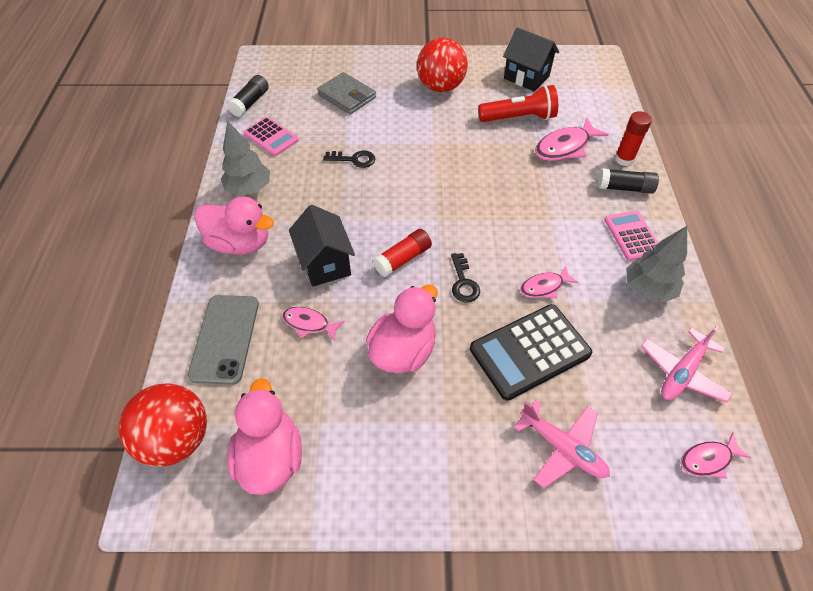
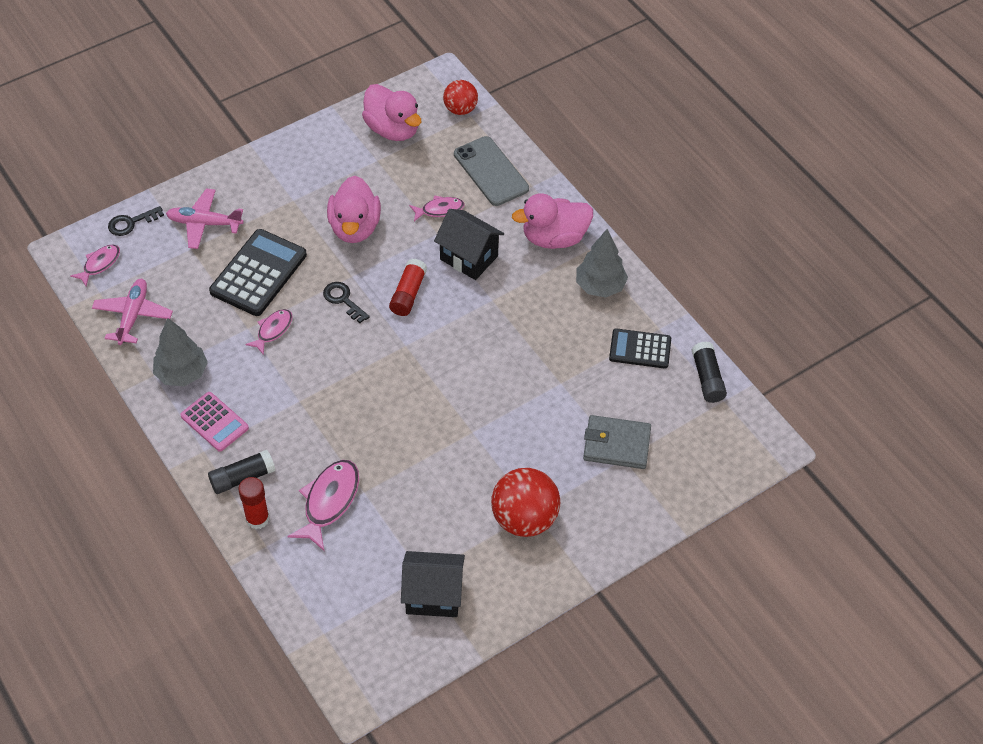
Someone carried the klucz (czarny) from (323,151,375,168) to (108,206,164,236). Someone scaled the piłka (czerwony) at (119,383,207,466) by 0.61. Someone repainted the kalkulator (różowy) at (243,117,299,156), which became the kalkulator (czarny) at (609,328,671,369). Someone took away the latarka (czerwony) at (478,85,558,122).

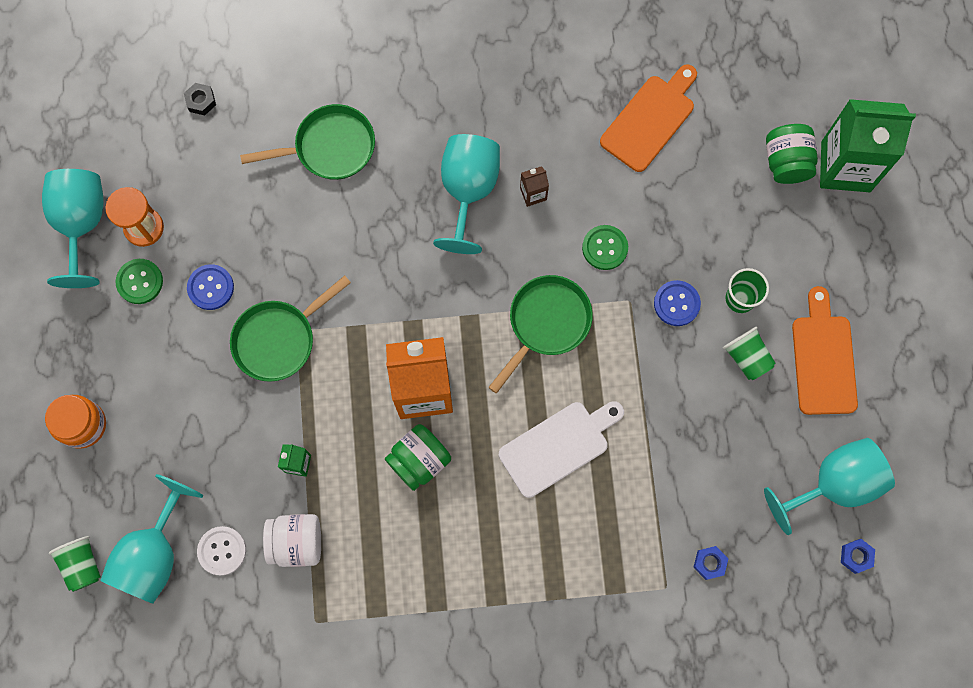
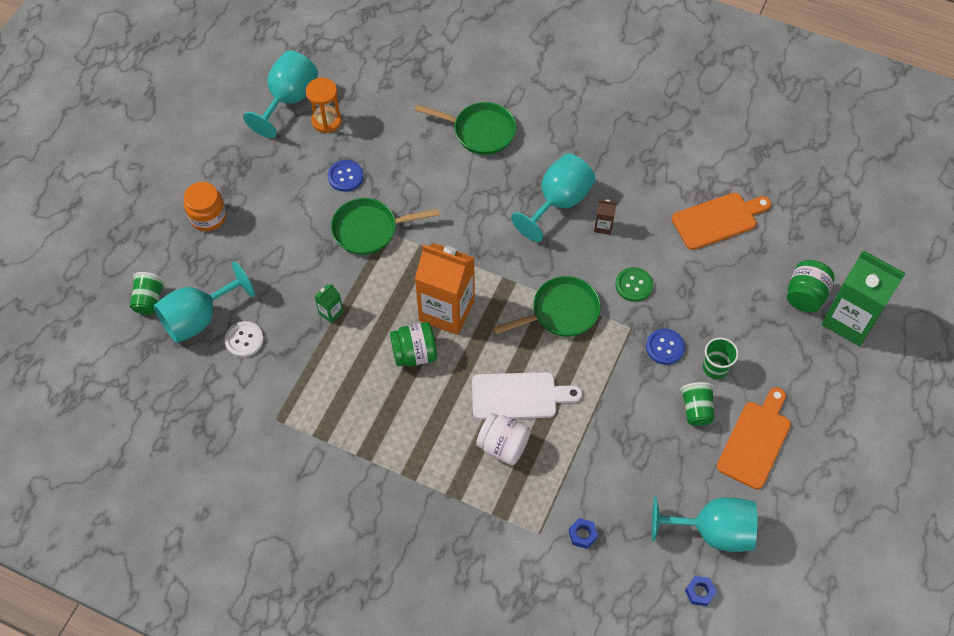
Someone carried the słoik (biały) from (263,514,321,567) to (476,413,530,465). Someone took away the guzik (zielony) at (116,259,163,304). Someone took away the nakrętka (czarny) at (184,83,216,115).

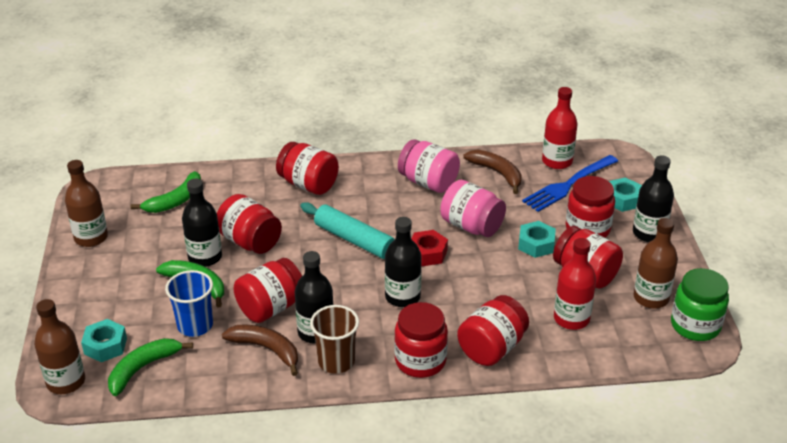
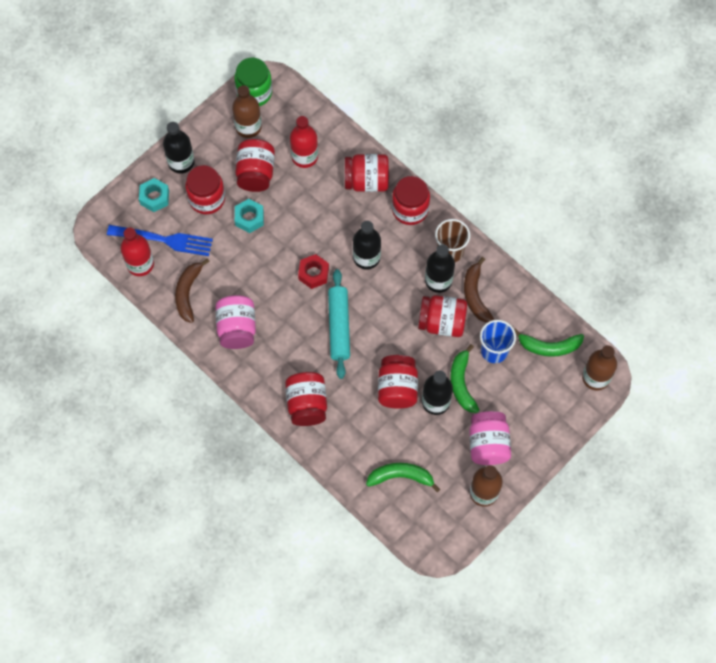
Someone carried the słoik (różowy) from (440,180,506,237) to (469,411,511,465). Someone took away the nakrętka (turkusowy) at (81,319,127,362).

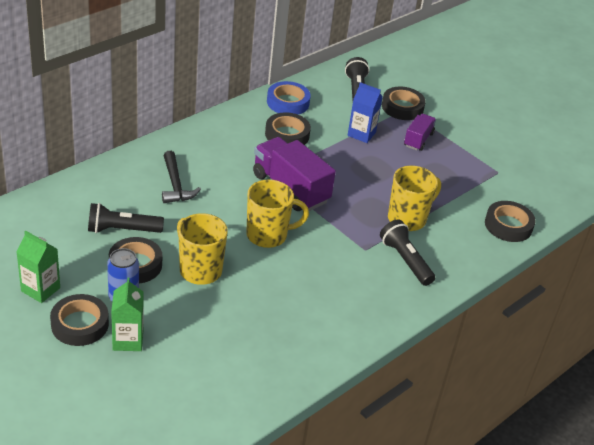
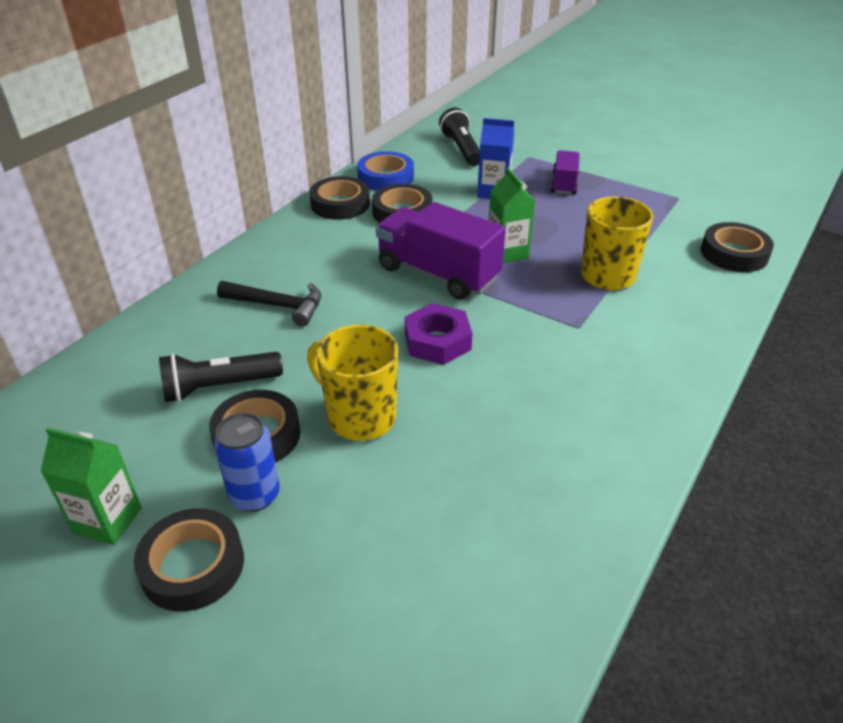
Someone rotated the młotek (czarny) at (162,151,201,203) by 45 degrees counterclockwise. Someone carried the taśma klejąca (czarny) from (382,87,426,120) to (309,176,370,220). Someone swapped the kubek (żółty) at (246,180,309,248) for the nakrętka (fioletowy) at (405,303,472,365). Someone carried the karton mleka (zielony) from (111,277,144,351) to (489,168,536,263). Someone took away the latarka (czarny) at (380,220,435,286).

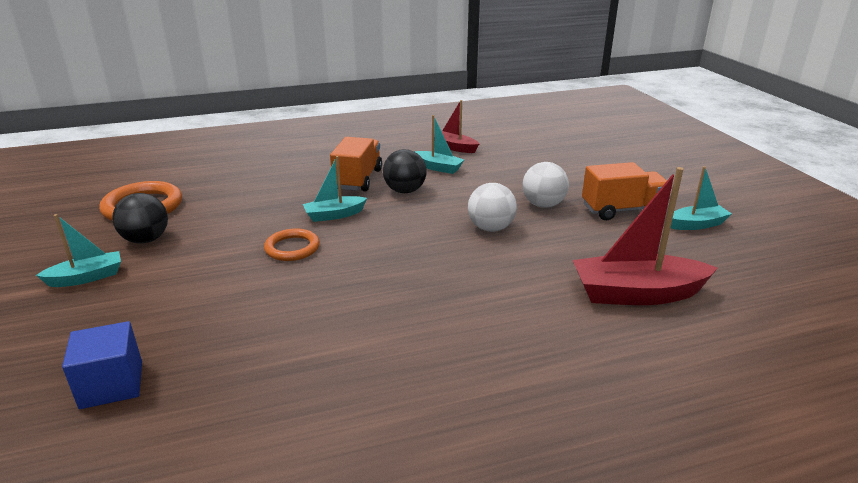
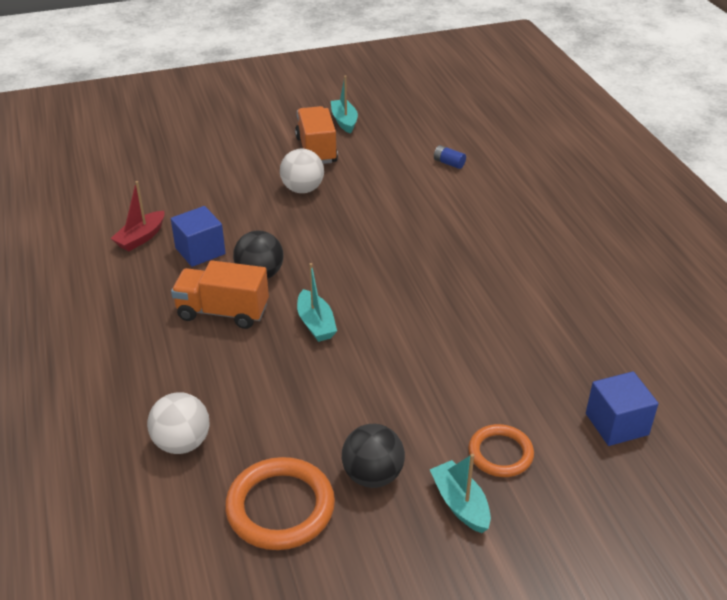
Someone carried the piłka (biały) from (468,183,517,232) to (147,392,210,454). Someone swapped the łódka (turkusowy) at (414,115,464,174) for the sześcian (niebieski) at (171,206,225,267). Someone swapped the łódka (czerwony) at (573,167,718,305) for the bateria (niebieski) at (434,145,466,169). Someone carried the pierścień (pomarańczowy) from (264,229,320,261) to (468,424,534,477).

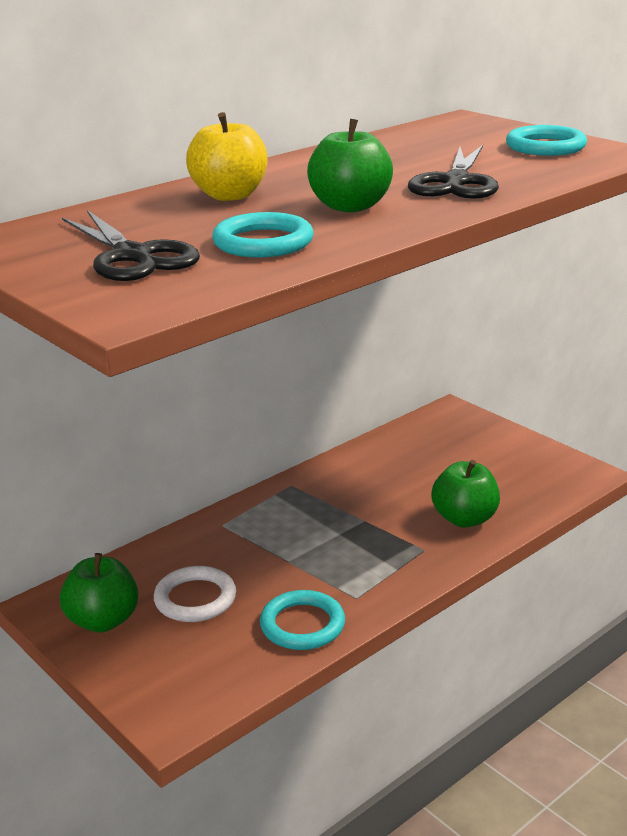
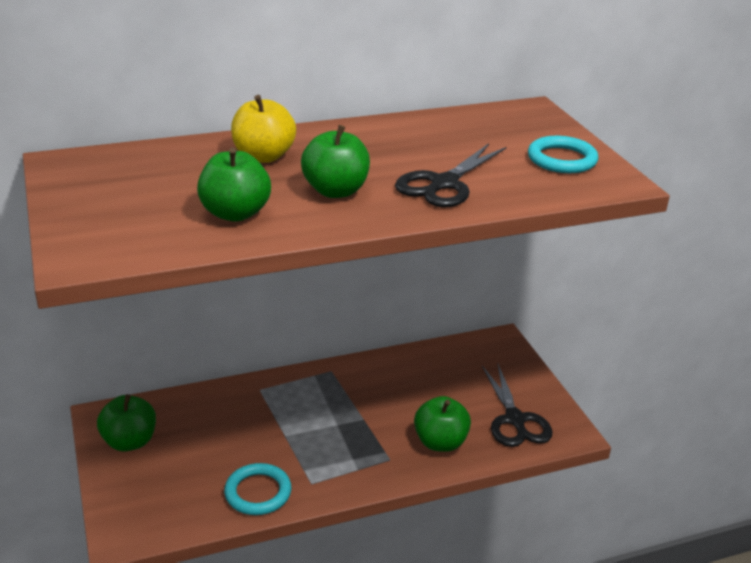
Someone swapped the pierścień (turkusowy) at (212,212,313,258) for the jabłko (zielony) at (197,148,271,222). Someone carried the nożyczki (czarny) from (62,210,200,281) to (482,364,553,447). Someone took away the pierścień (biały) at (154,566,236,622).

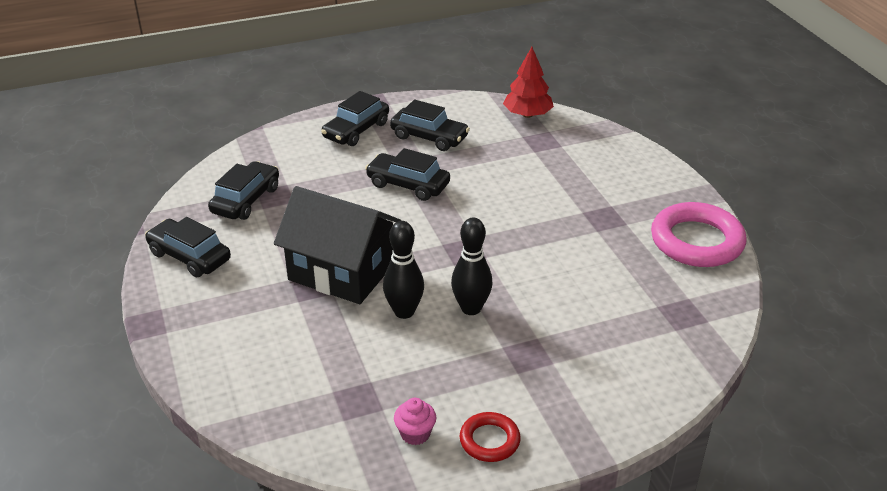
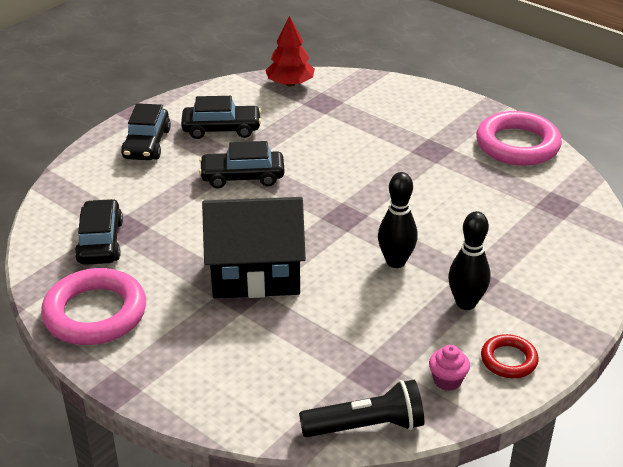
Someone swapped the samochód (czarny) at (145,217,231,278) for the pierścień (różowy) at (41,268,146,345). Someone put down the latarka (czarny) at (299,380,424,437). Someone carried the kręgiel (czarny) from (383,221,424,319) to (448,211,491,310).

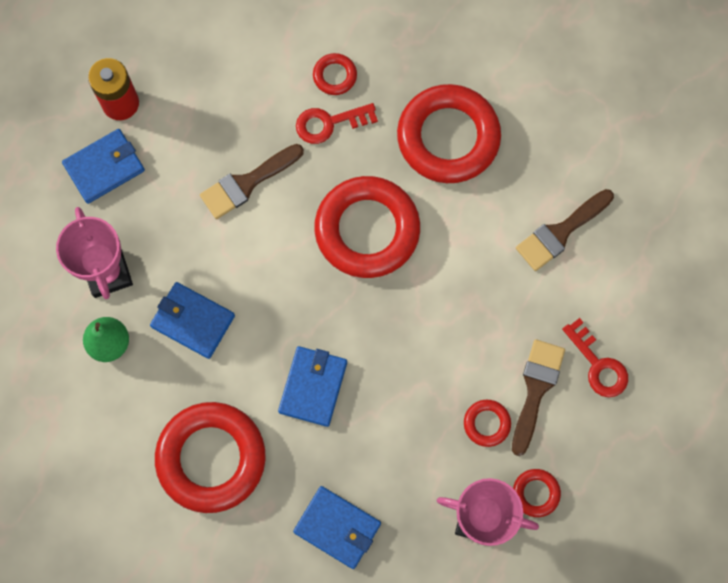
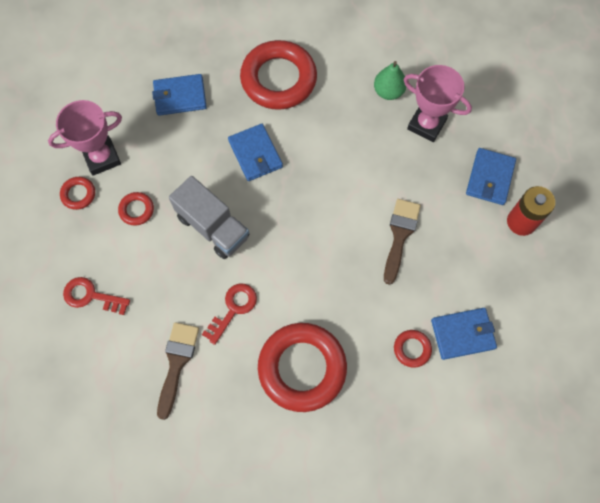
Someone put down the ciężarówka (szary) at (169,176,249,259). Someone carried the klucz (czerwony) from (296,103,378,144) to (202,284,257,345). Someone carried the portfel (niebieski) from (150,282,235,359) to (431,308,497,360). Someone took away the pierścień (czerwony) at (314,176,420,278). Someone took away the pędzel (brązowy) at (512,339,565,456).

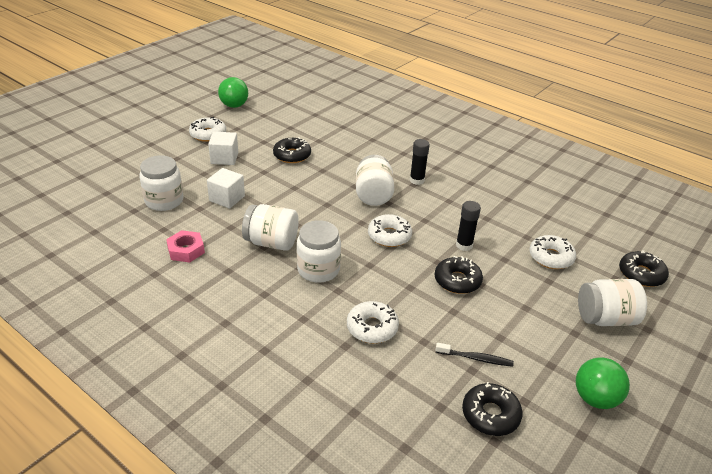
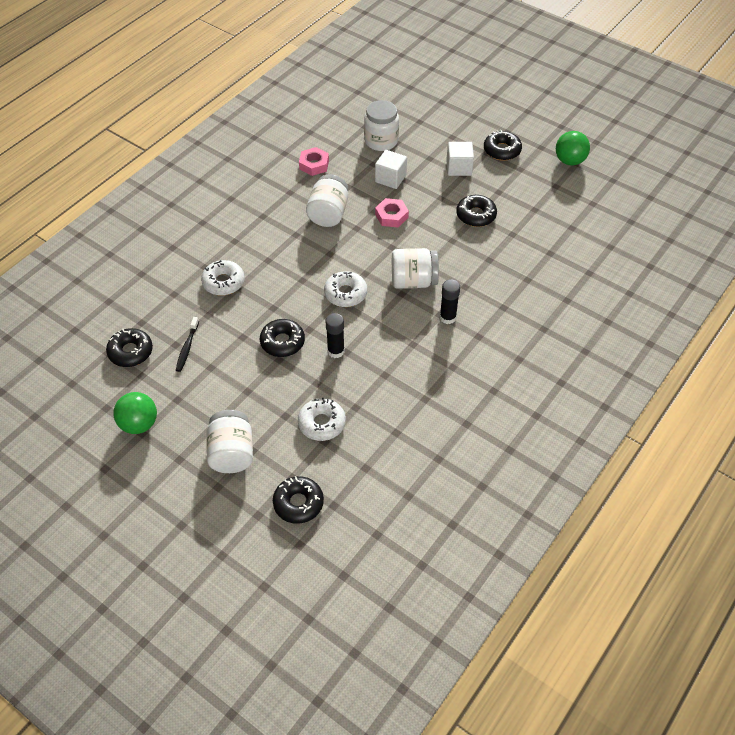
Someone put down the nakrętka (różowy) at (375,198,409,227). Someone repainted the donut (biały) at (189,116,226,142), which became the donut (czarny) at (484,130,522,161). Someone took away the słoik (biały) at (297,220,341,283).

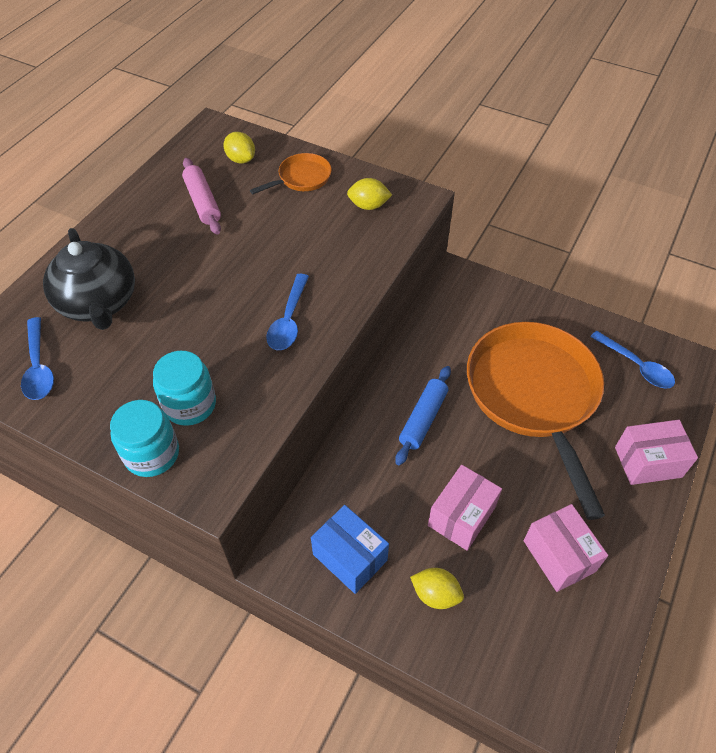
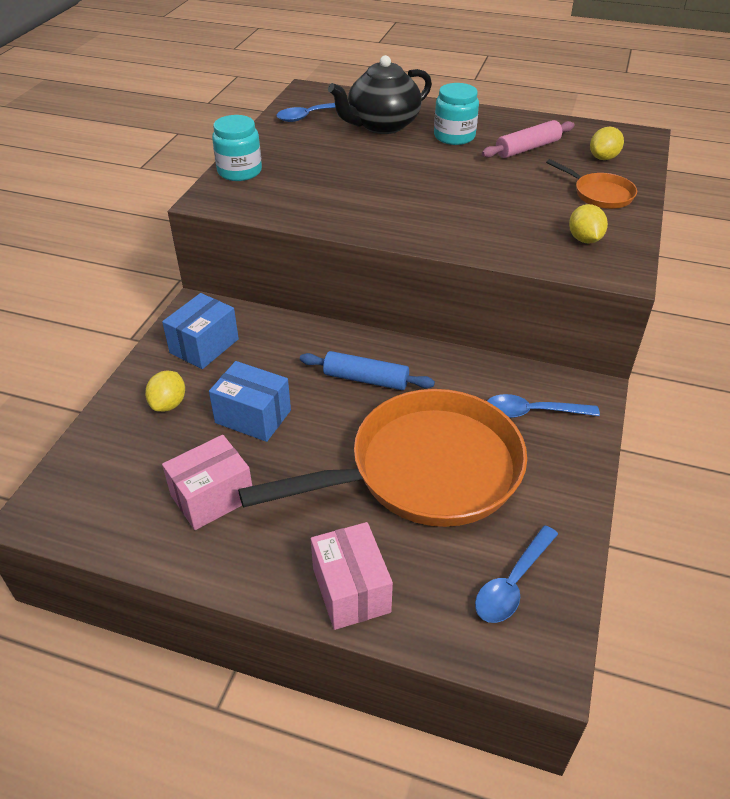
Someone repainted the pudełko (różowy) at (428,465,502,551), which became the pudełko (niebieski) at (209,361,291,442). Someone carried the słoik (turkusowy) from (153,351,216,426) to (434,83,479,145). Someone carried the łyżka (niebieski) from (266,274,309,350) to (487,394,600,418).

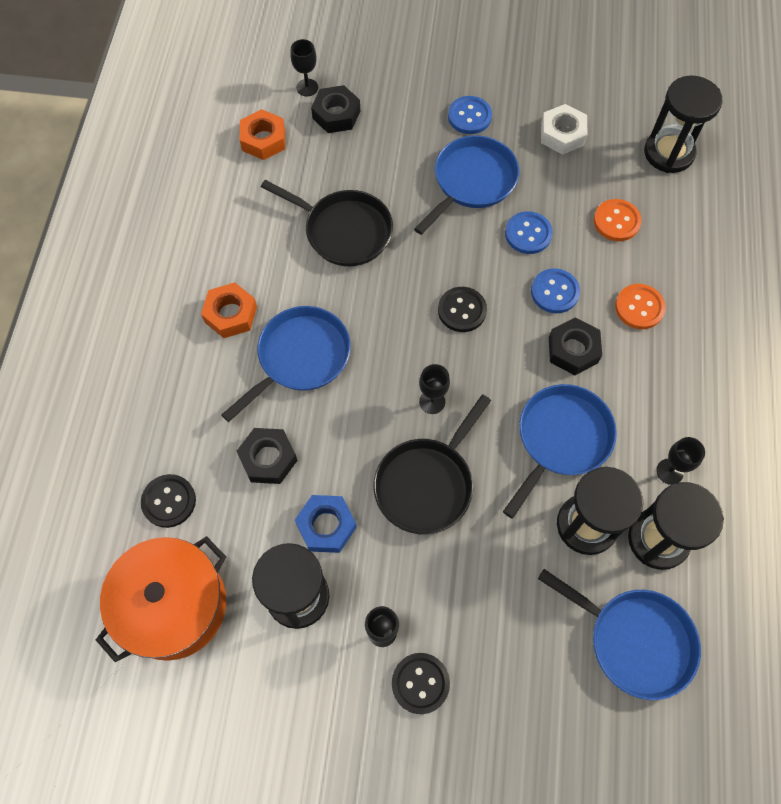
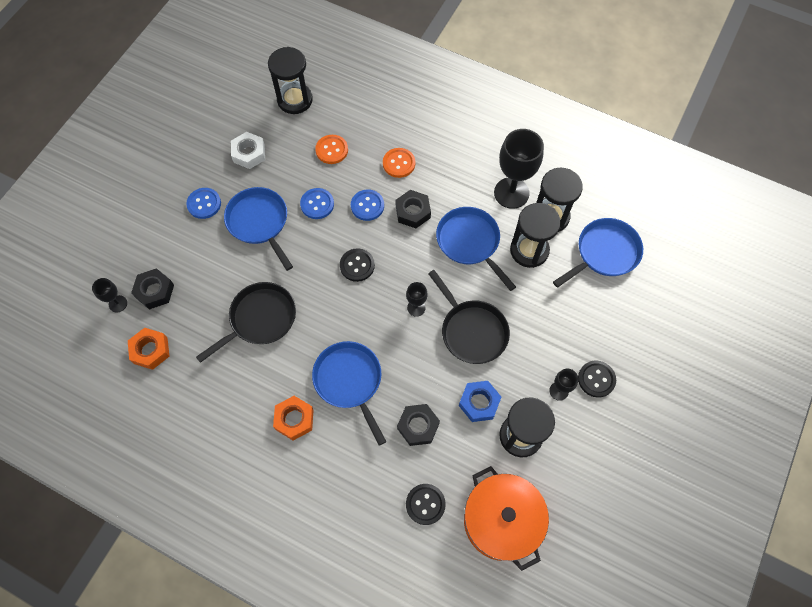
Someone scaled the kielich (czarny) at (656,437,705,485) by 2.06.

